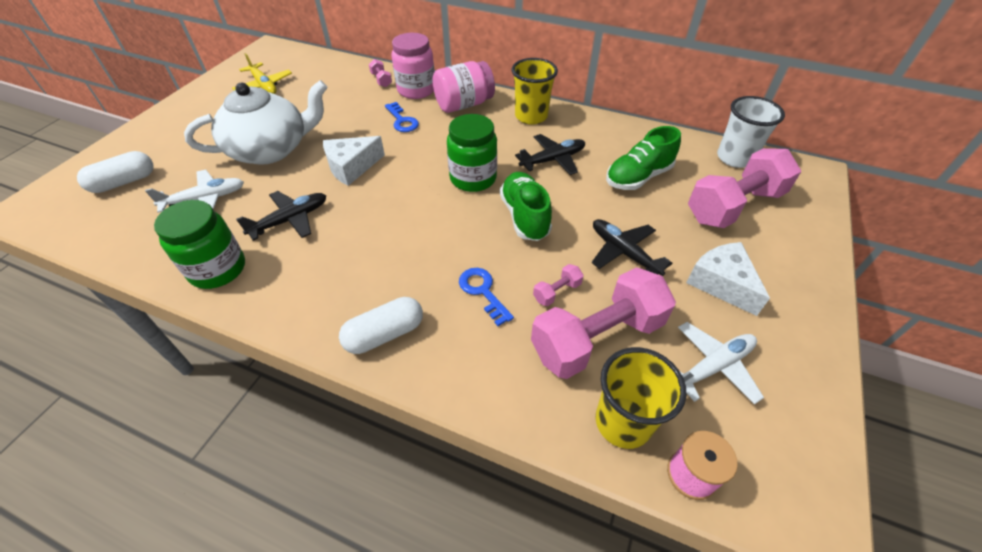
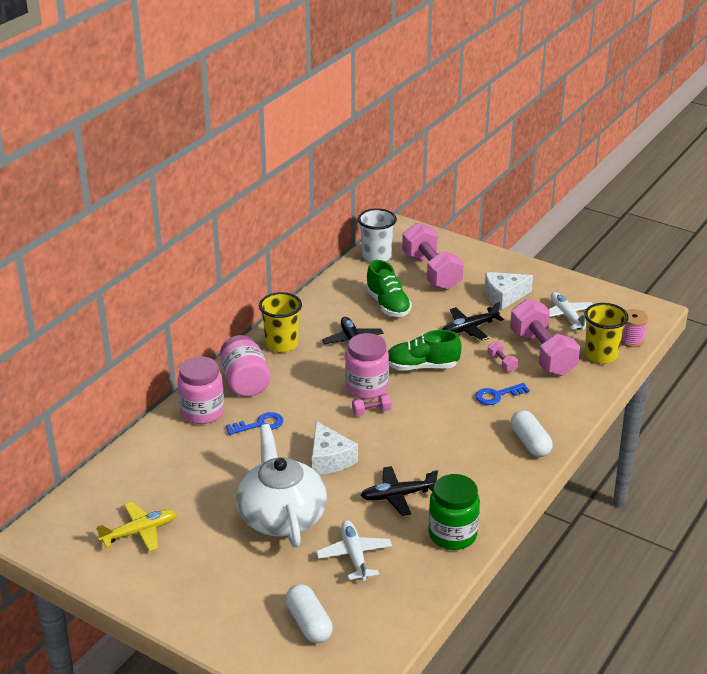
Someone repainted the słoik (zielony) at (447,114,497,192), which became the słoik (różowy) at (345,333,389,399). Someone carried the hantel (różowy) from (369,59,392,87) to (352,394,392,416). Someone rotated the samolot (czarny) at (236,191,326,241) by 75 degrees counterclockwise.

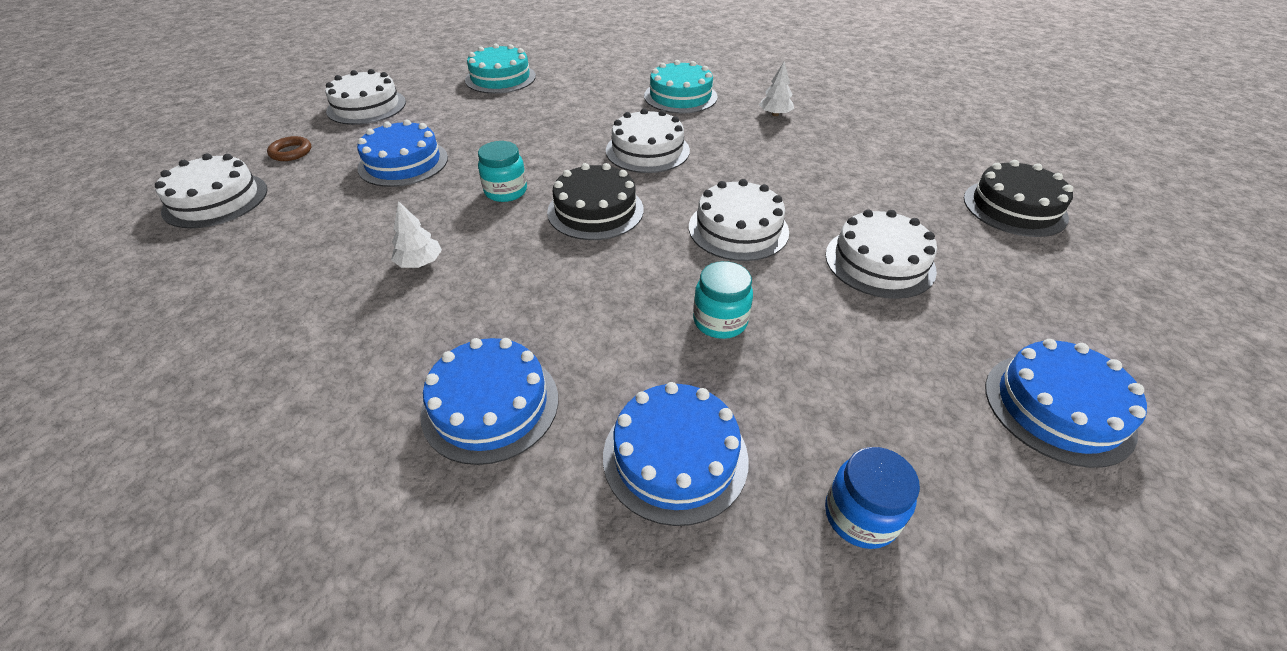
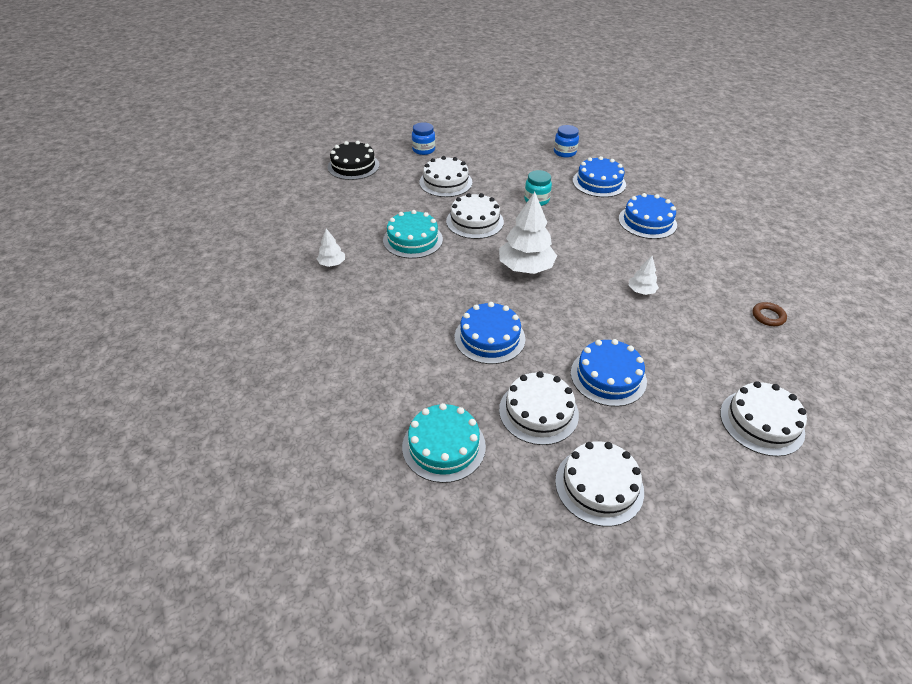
Someone carried the tort (turkusowy) from (644,60,718,114) to (383,210,443,259). Someone put down the słoik (niebieski) at (412,122,435,155). Someone carried the tort (niebieski) from (985,339,1147,468) to (455,302,525,364). Someone swapped the tort (czarny) at (547,163,644,240) for the drzewko (biały) at (499,192,557,274). Someone carried the tort (biały) from (606,108,690,173) to (499,371,579,445). Someone carried the pierścień (brązowy) from (267,136,311,161) to (752,302,787,326). Someone took away the słoik (turkusowy) at (478,141,527,202).

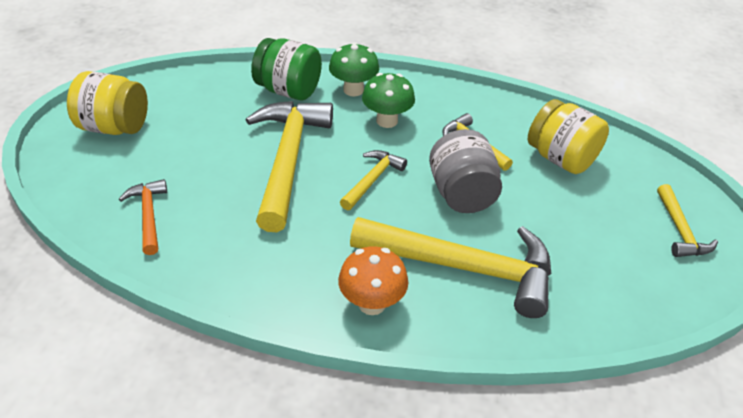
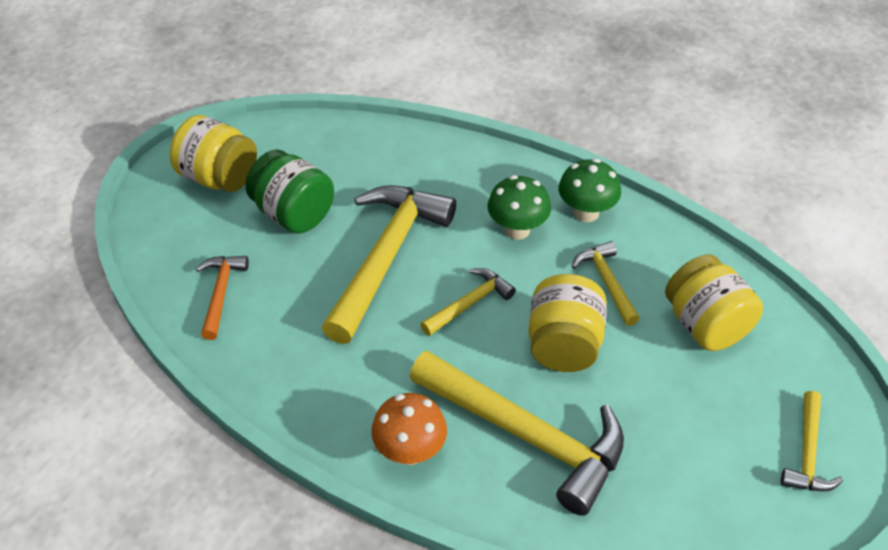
Someone carried the słoik (zielony) from (251,38,322,100) to (245,150,334,233). Someone repainted the słoik (szary) at (429,129,502,213), which became the słoik (żółty) at (528,274,607,372). Someone carried the grzyb (zielony) from (329,42,379,97) to (559,159,621,222).

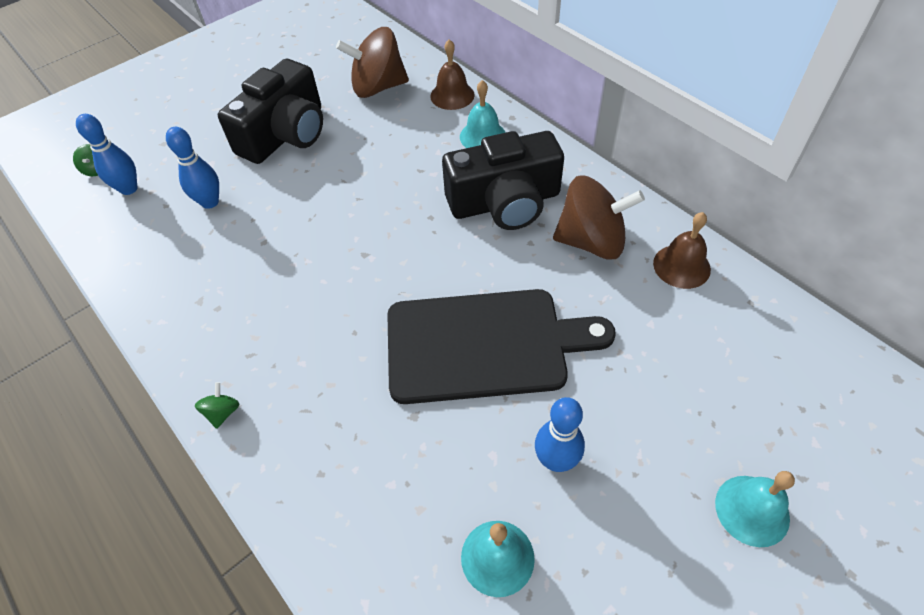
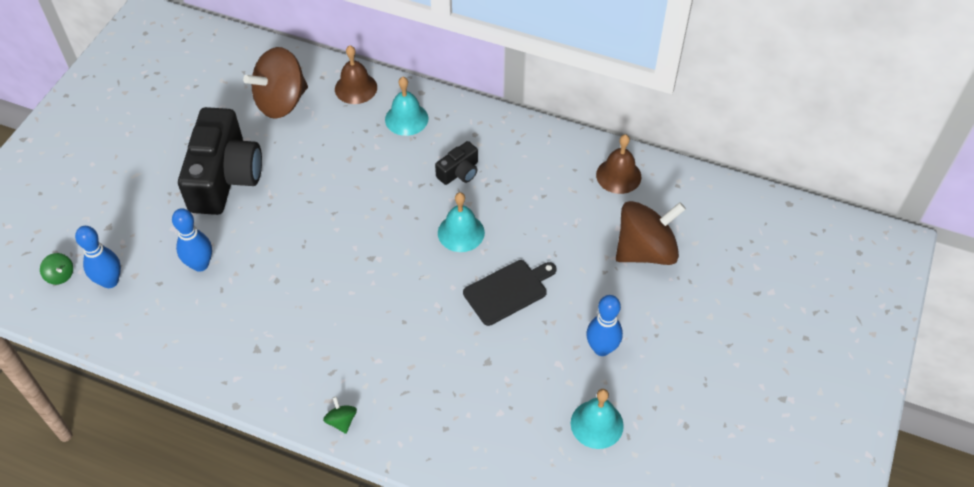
Someone scaled the aparat fotograficzny (czarny) at (442,131,564,230) by 0.45. Someone carried the dzwonek (turkusowy) from (715,471,795,547) to (438,192,485,252). Someone scaled the deska do krojenia (czarny) at (387,289,615,404) by 0.53. Someone carried the bączek (brązowy) from (553,176,645,259) to (616,201,686,265).

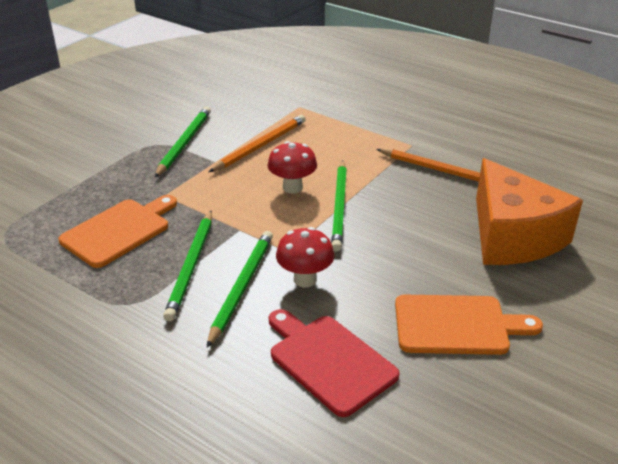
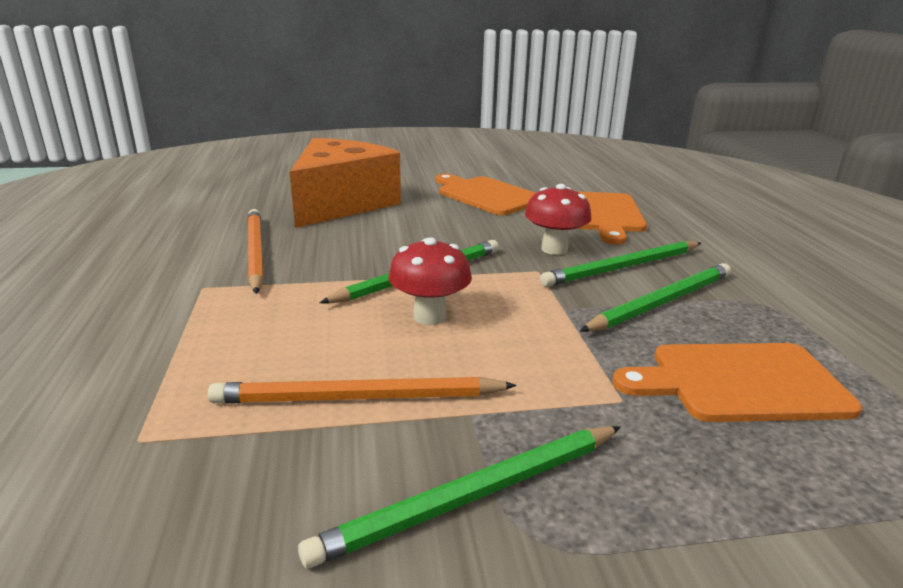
Someone repainted the deska do krojenia (czerwony) at (269,309,399,417), which became the deska do krojenia (pomarańczowy) at (576,191,647,245).

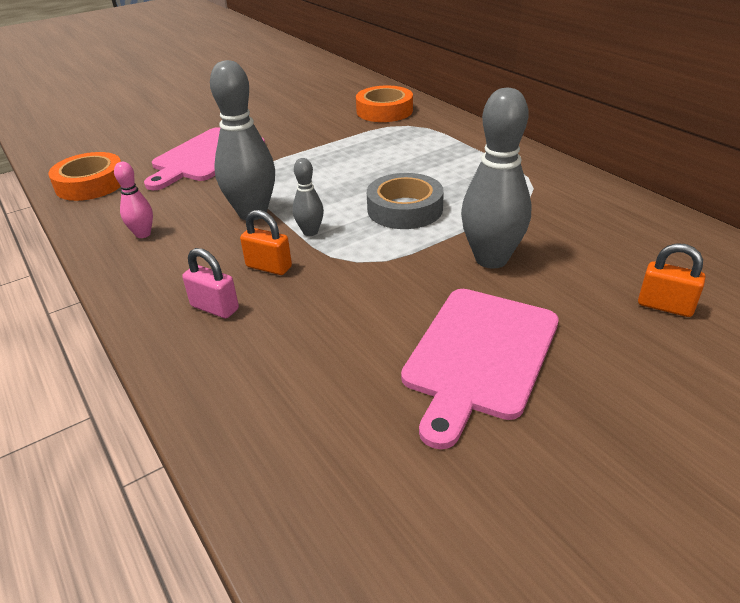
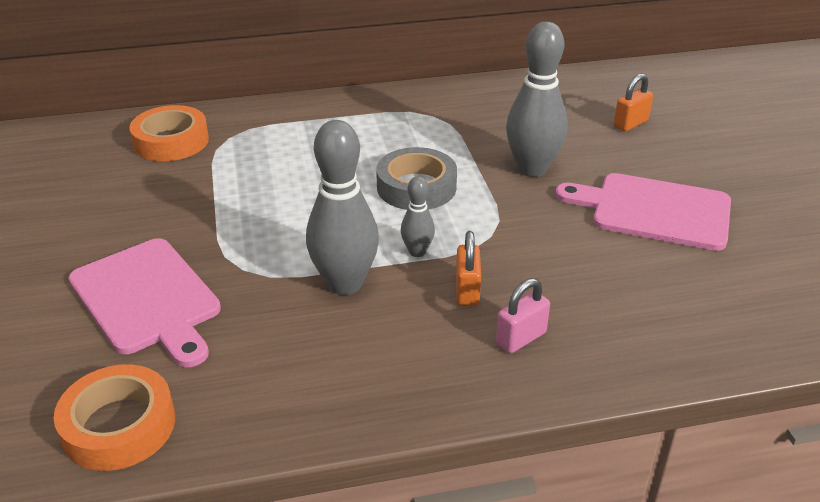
Someone rotated the kłódka (pomarańczowy) at (240,210,292,275) by 45 degrees counterclockwise. Someone rotated the deska do krojenia (różowy) at (401,289,559,449) by 150 degrees clockwise. Someone took away the kręgiel (różowy) at (114,162,153,238).

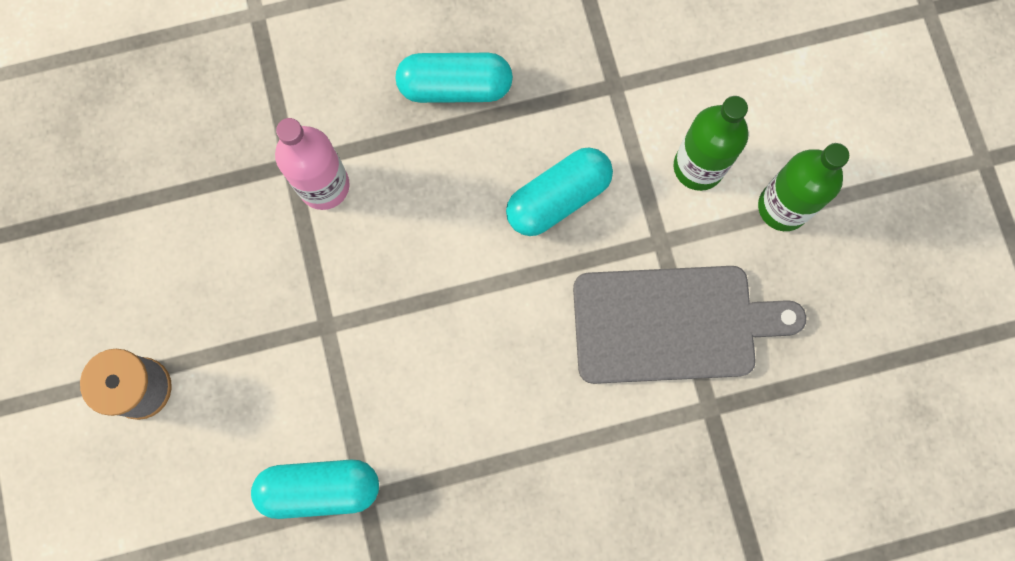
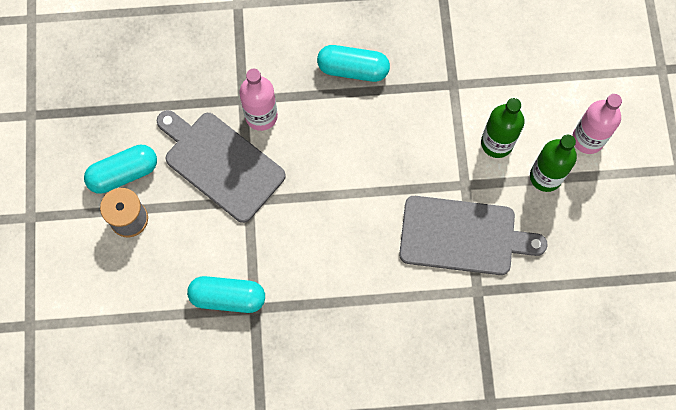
Someone carried the kapsułka (turkusowy) from (506,148,613,236) to (84,145,157,194). Someone put down the deska do krojenia (szary) at (157,110,286,223). Someone put down the butelka (różowy) at (572,94,622,154).

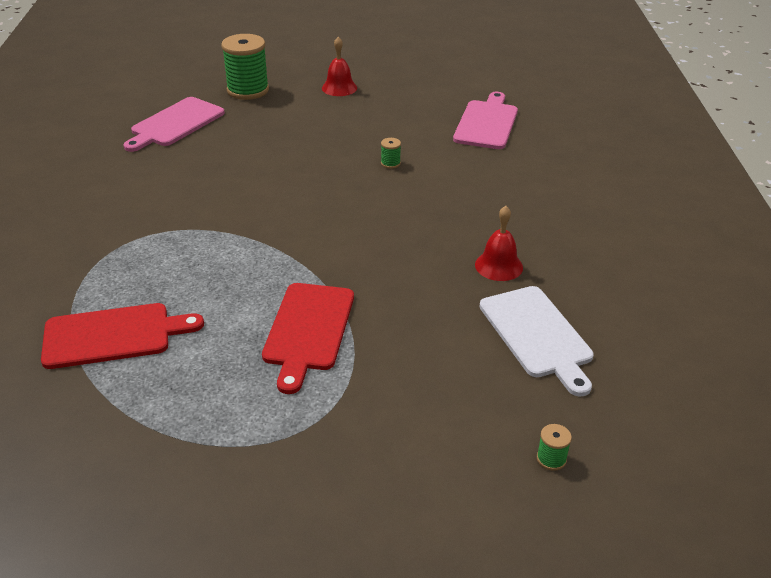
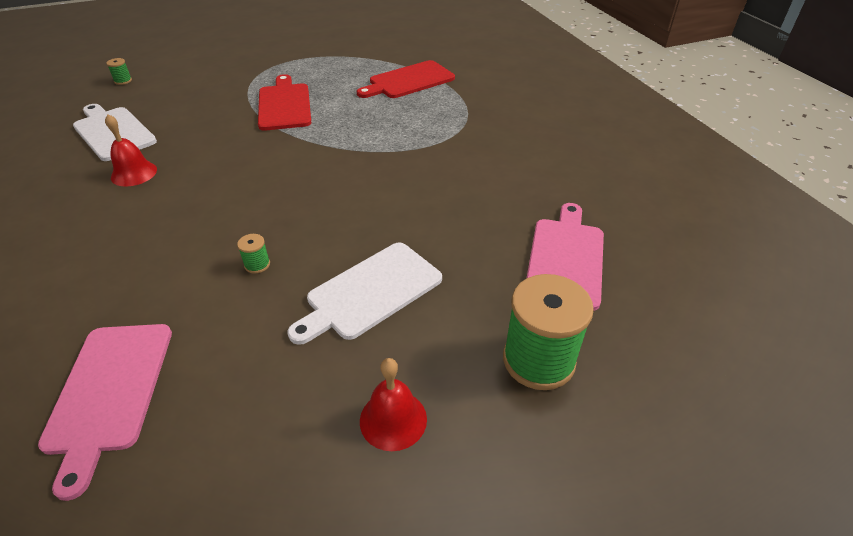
Someone put down the deska do krojenia (biały) at (287,242,442,345).

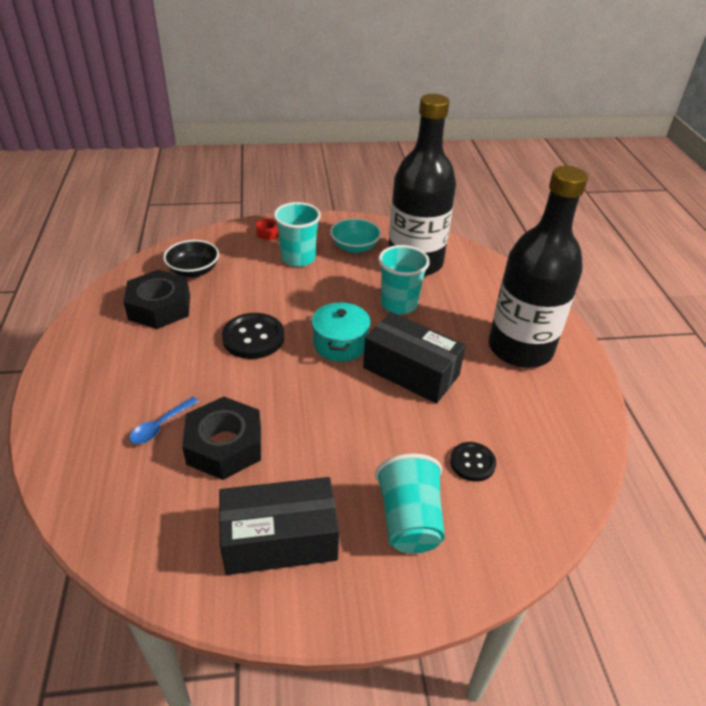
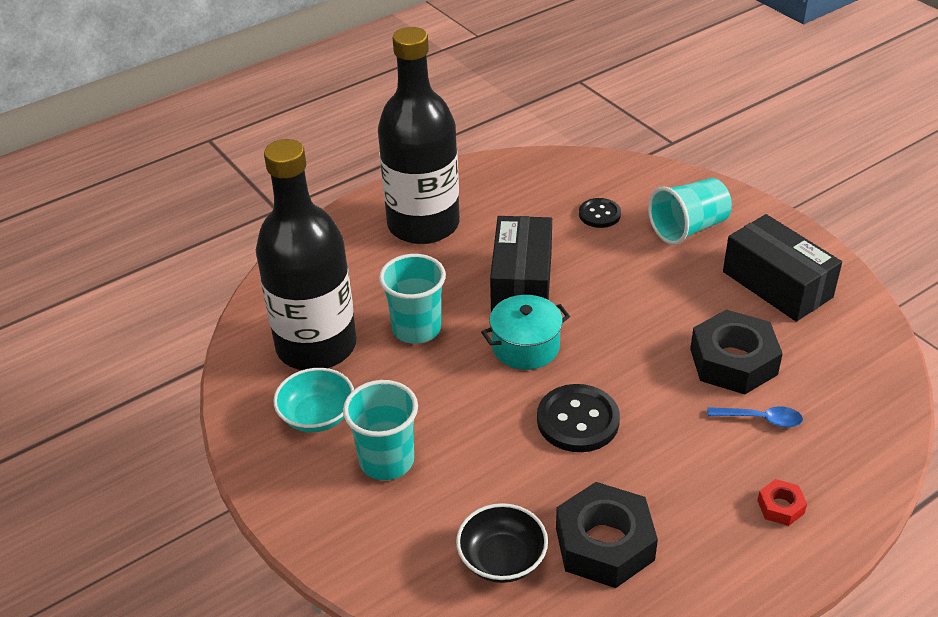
Someone carried the nakrętka (czerwony) from (256,218,279,240) to (757,479,807,526).

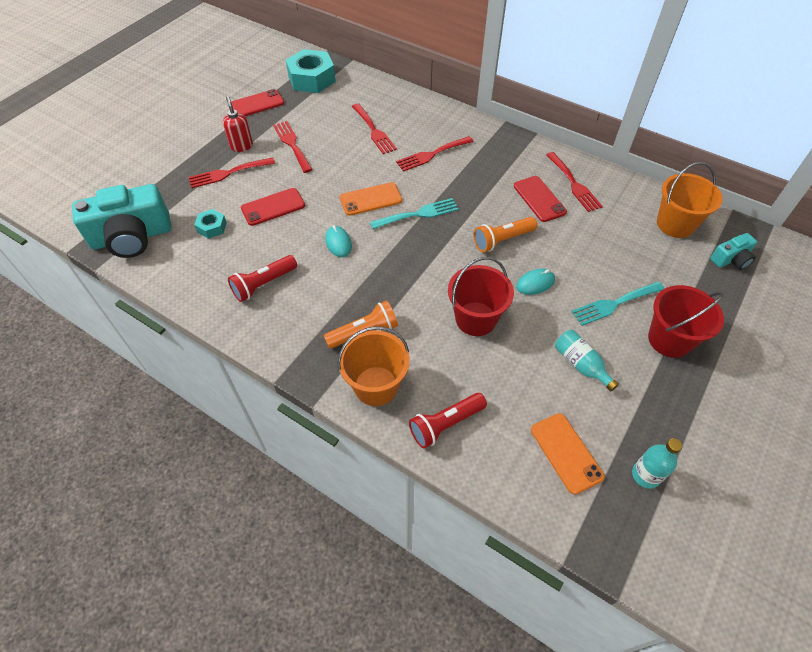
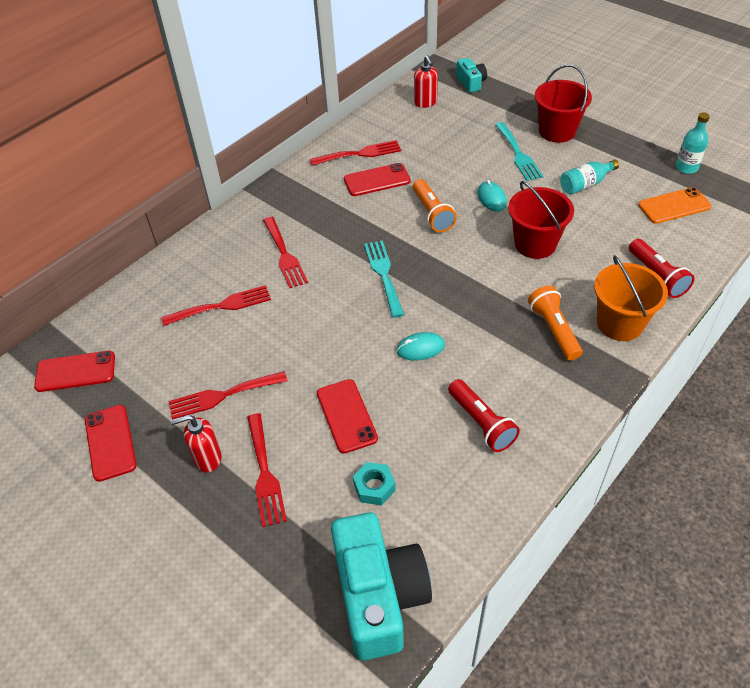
Someone swapped the nakrętka (turkusowy) at (286,49,336,93) for the telefon (czerwony) at (34,351,115,392). Someone swapped the wiadro (pomarańczowy) at (657,162,723,238) for the dozownik mydła (czerwony) at (414,55,438,108). Someone took away the telefon (pomarańczowy) at (340,182,402,216).

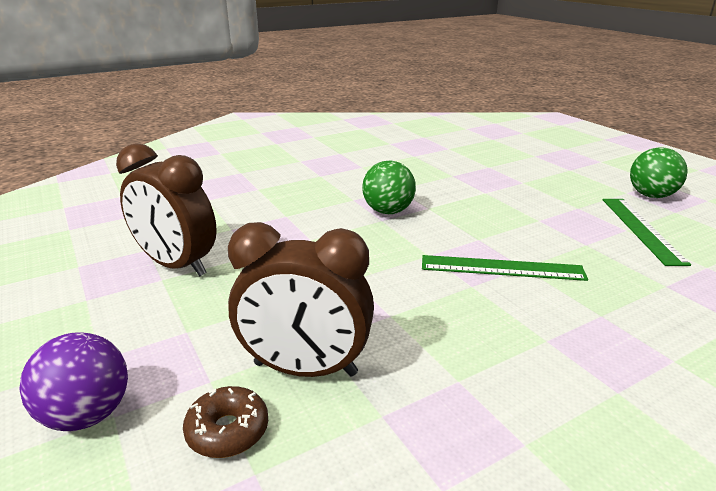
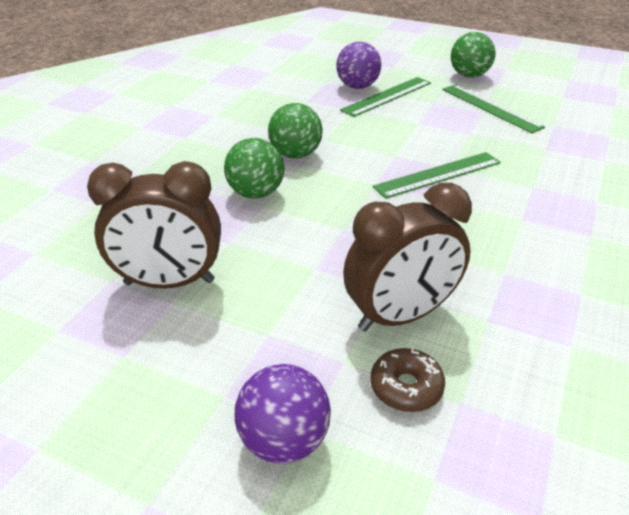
Someone put down the piłka (zielony) at (224,138,284,199). Someone put down the piłka (fioletowy) at (336,42,381,89). Someone put down the linijka (zielony) at (340,77,431,117).

